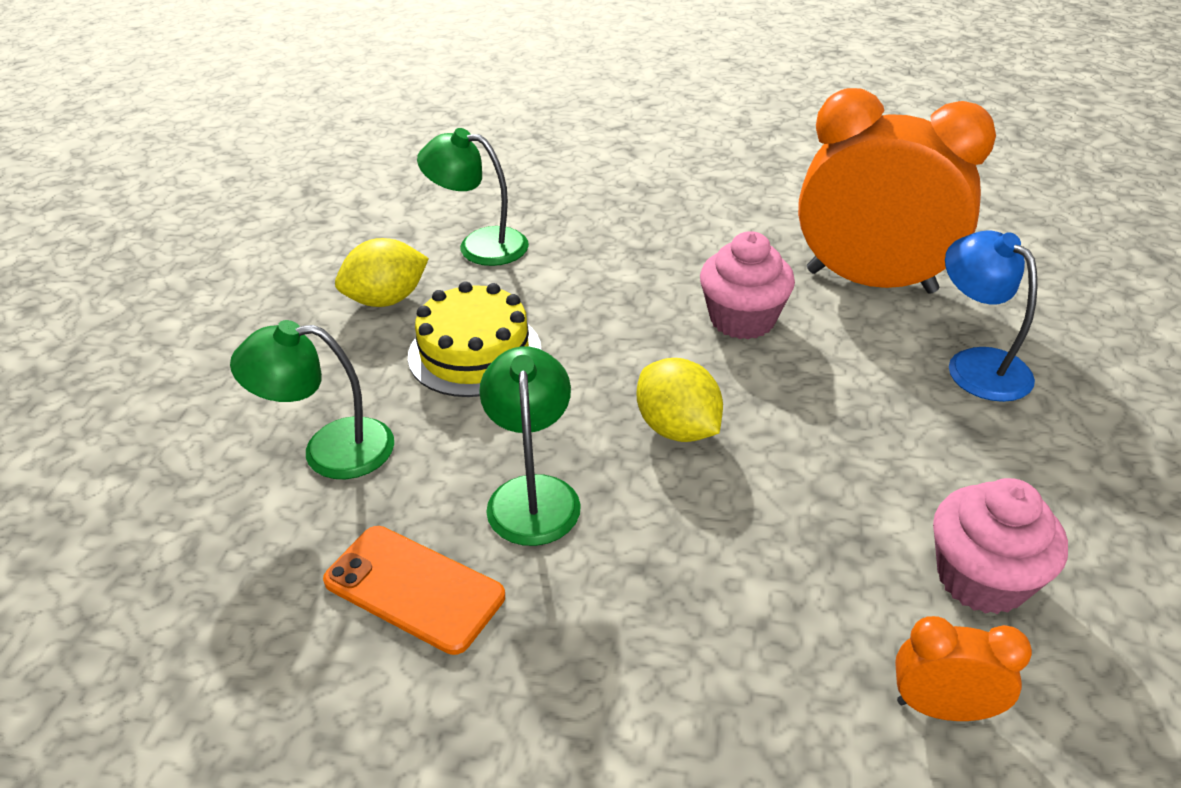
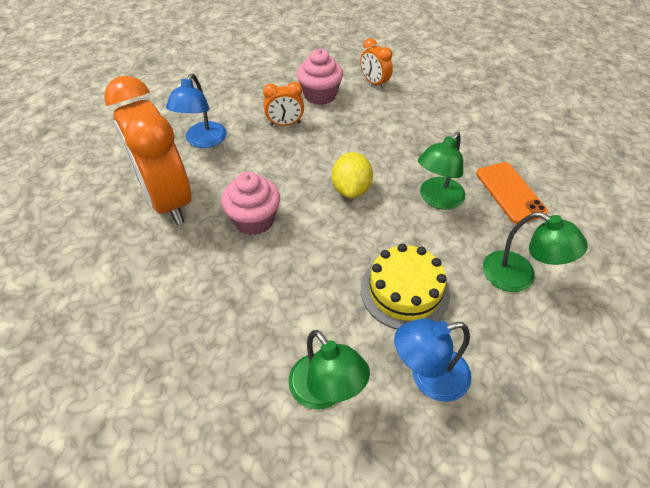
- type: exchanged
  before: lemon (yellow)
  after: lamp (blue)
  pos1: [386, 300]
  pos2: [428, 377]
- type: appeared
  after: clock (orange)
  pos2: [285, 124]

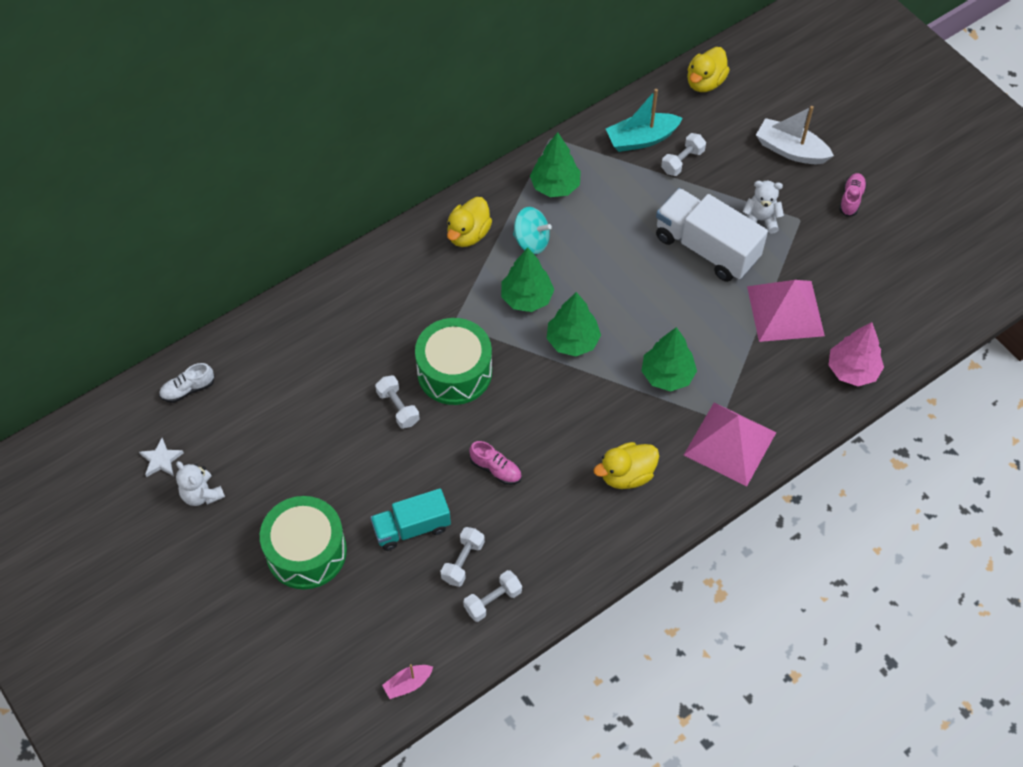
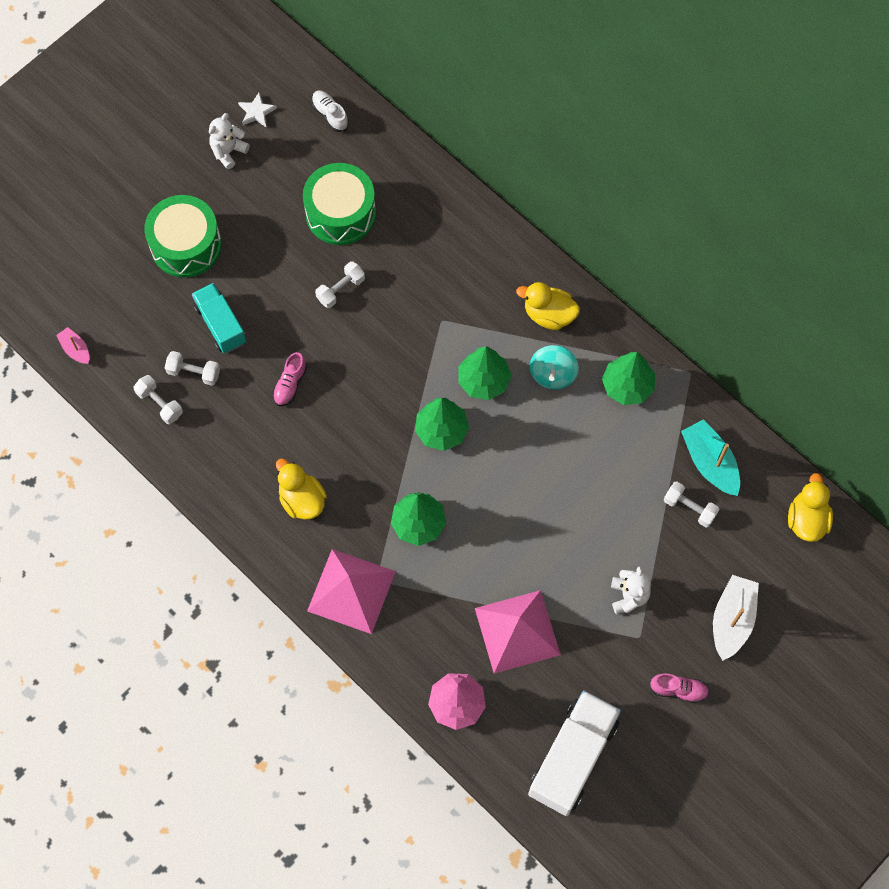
- type: spun
  before: duck (yellow)
  pos1: [705, 82]
  pos2: [806, 519]
  turn: 75
- type: relocated
  before: truck (white)
  pos1: [706, 248]
  pos2: [573, 758]
- type: relocated
  before: drum (green)
  pos1: [454, 372]
  pos2: [340, 213]

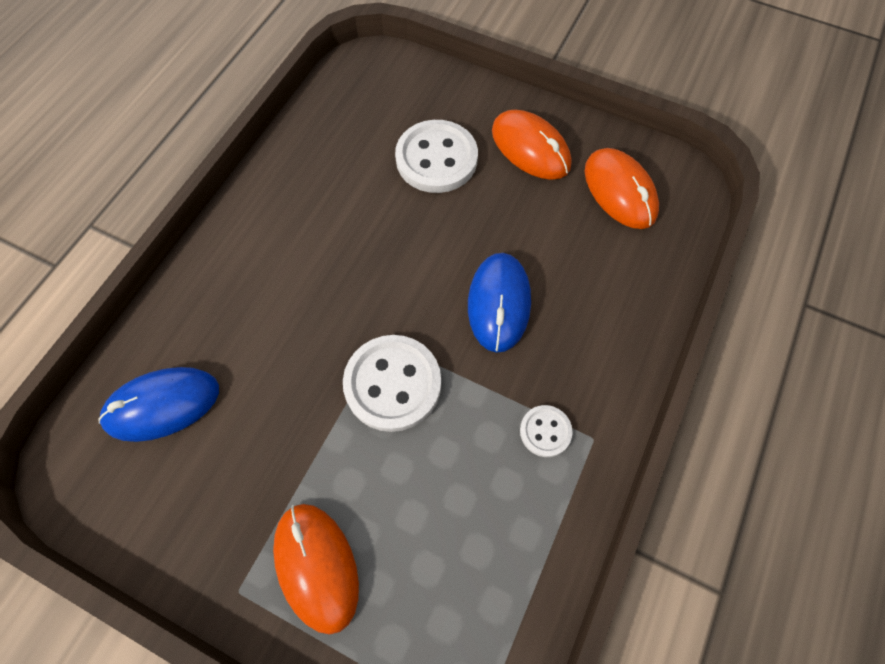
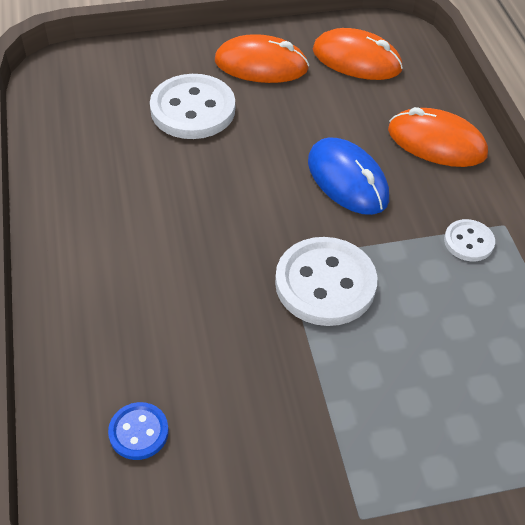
- type: exchanged
  before: mouse (blue)
  after: button (blue)
  pos1: [162, 405]
  pos2: [138, 432]
- type: relocated
  before: mouse (orange)
  pos1: [316, 566]
  pos2: [436, 142]

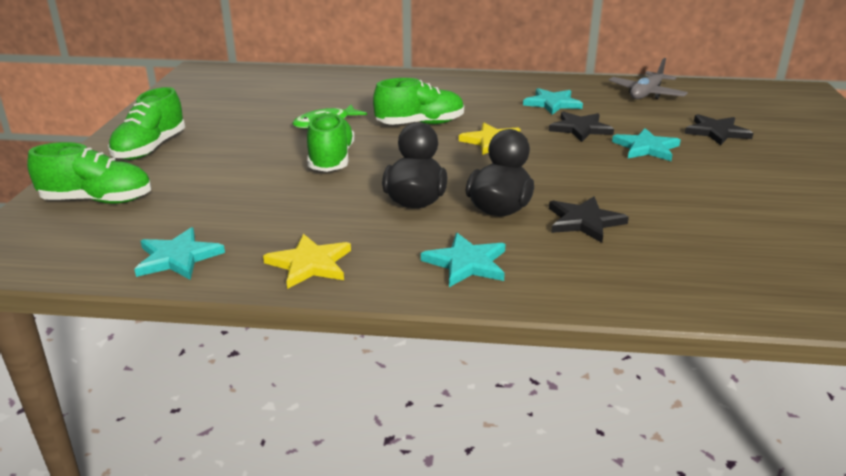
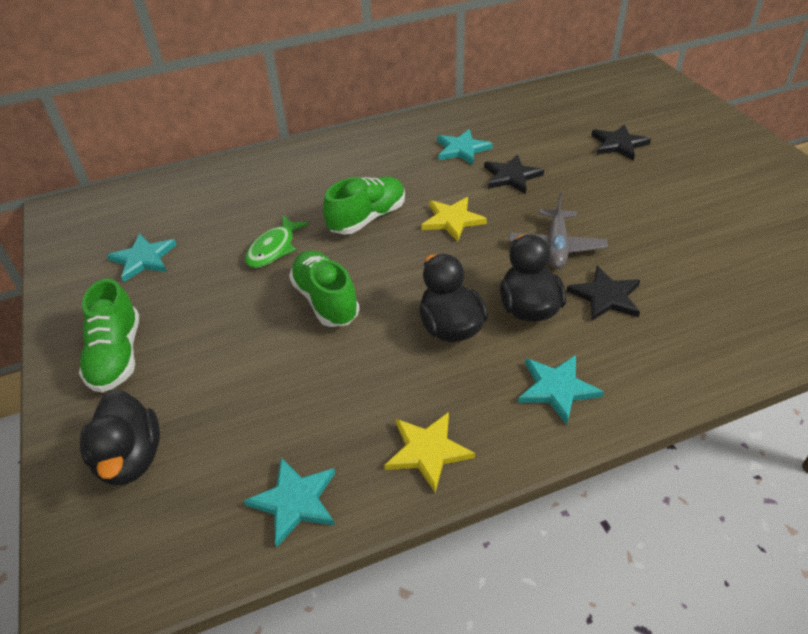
- type: relocated
  before: plane (grey)
  pos1: [646, 94]
  pos2: [556, 247]
- type: relocated
  before: star (turquoise)
  pos1: [646, 148]
  pos2: [143, 259]
- type: exchanged
  before: shoe (green)
  after: duck (black)
  pos1: [97, 200]
  pos2: [131, 458]

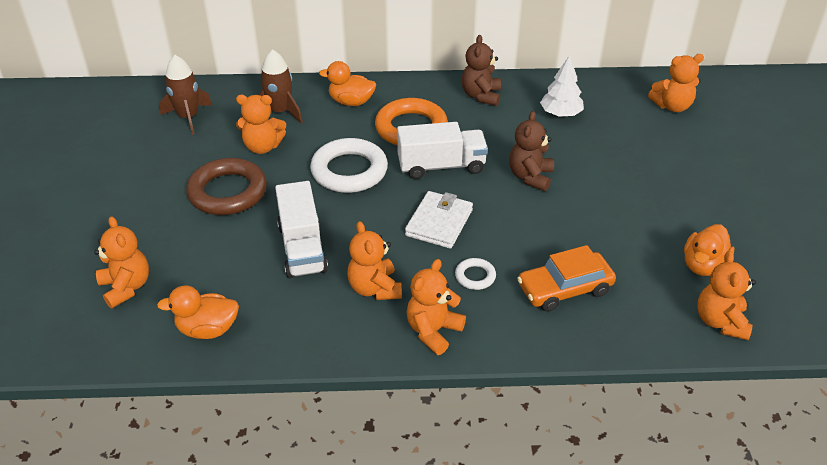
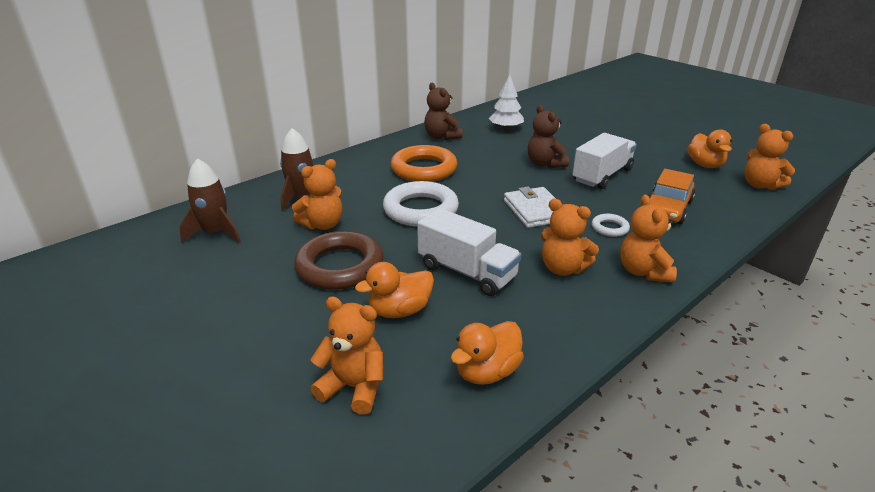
- type: missing
  before: teddy bear (orange)
  pos1: [672, 106]
- type: relocated
  before: duck (orange)
  pos1: [351, 102]
  pos2: [399, 310]
- type: relocated
  before: truck (white)
  pos1: [441, 166]
  pos2: [602, 175]

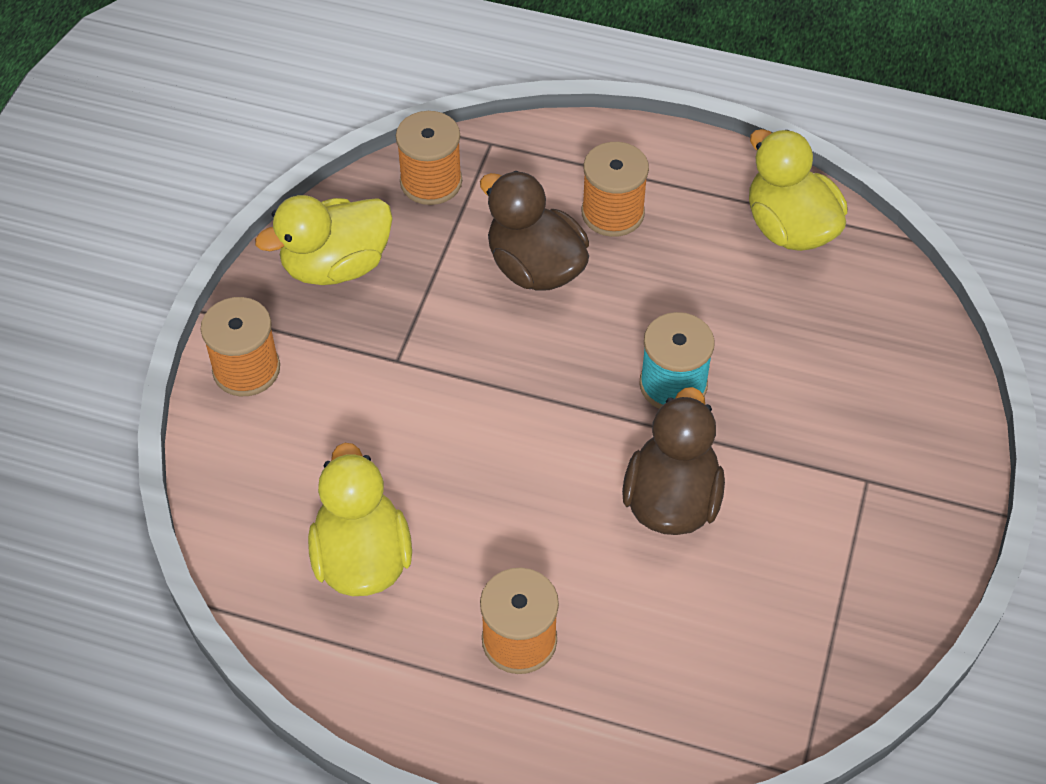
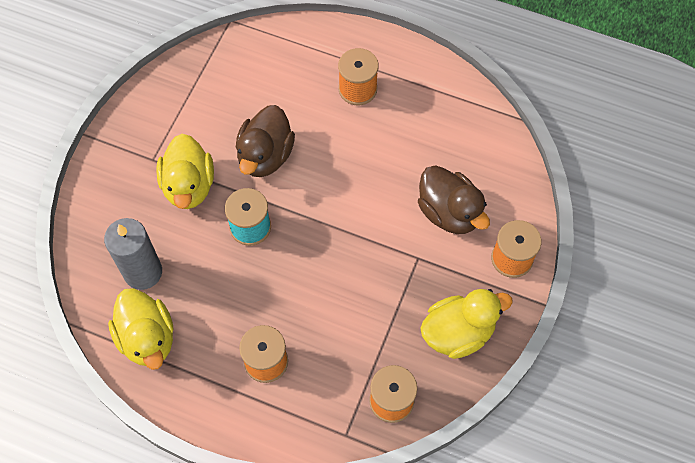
- type: relocated
  before: duck (brown)
  pos1: [535, 267]
  pos2: [449, 212]
- type: relocated
  before: duck (yellow)
  pos1: [362, 558]
  pos2: [189, 186]
- type: appeared
  after: candle (grey)
  pos2: [143, 272]

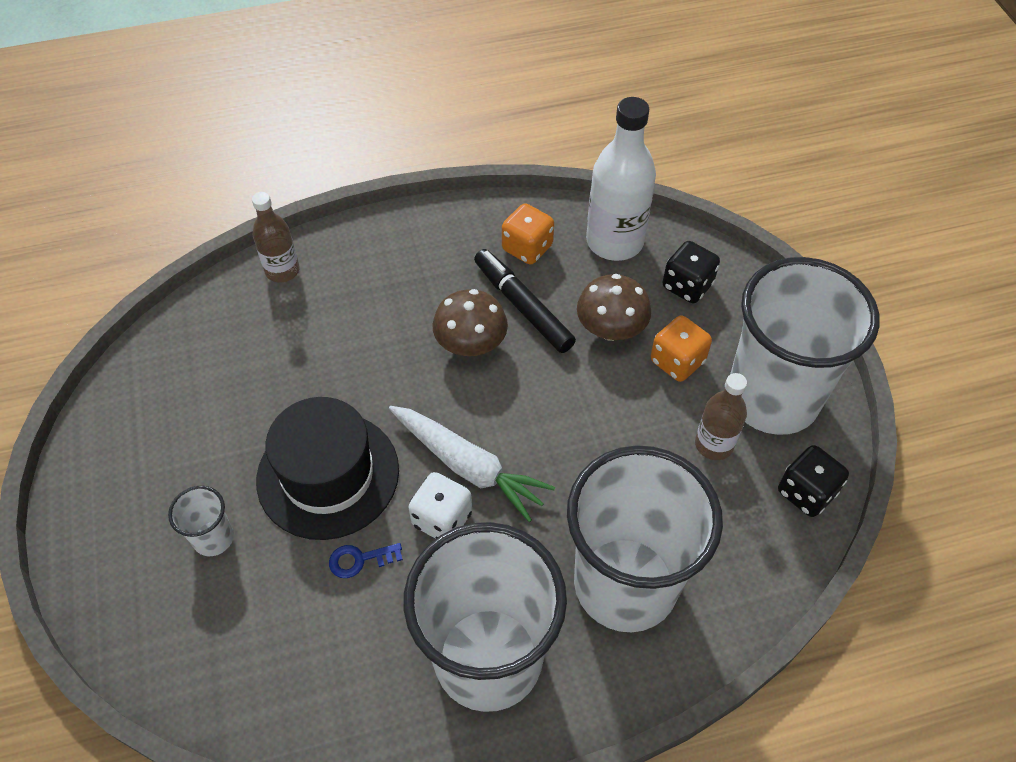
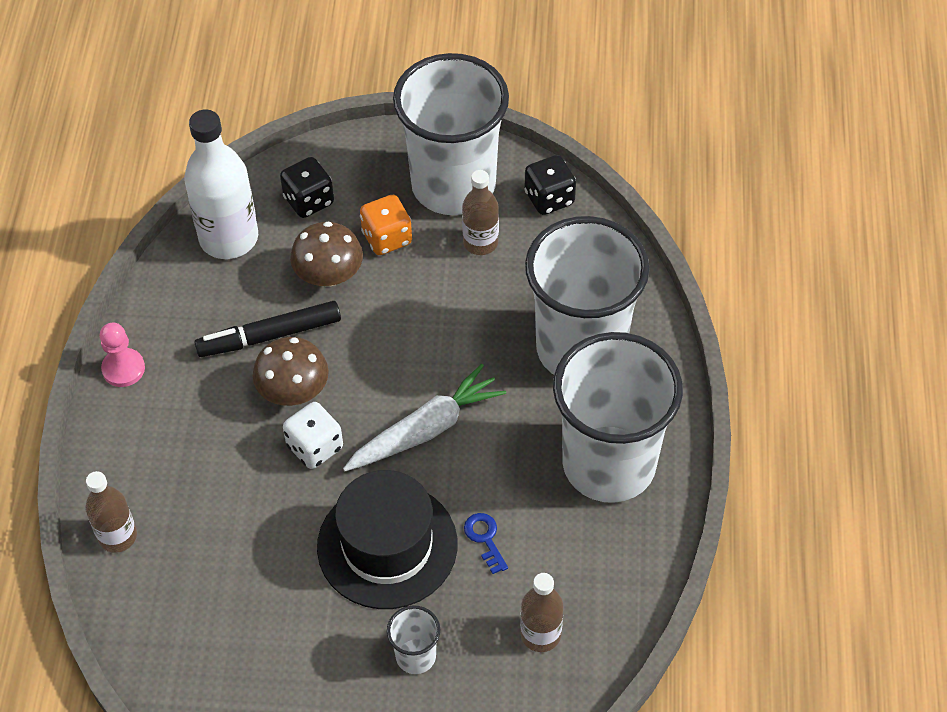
- type: missing
  before: dice (orange)
  pos1: [527, 248]
- type: relocated
  before: dice (white)
  pos1: [442, 519]
  pos2: [315, 447]
- type: spun
  before: key (blue)
  pos1: [359, 560]
  pos2: [485, 538]
  turn: 150
- type: appeared
  after: pawn (pink)
  pos2: [123, 369]
- type: appeared
  after: bottle (brown)
  pos2: [540, 634]

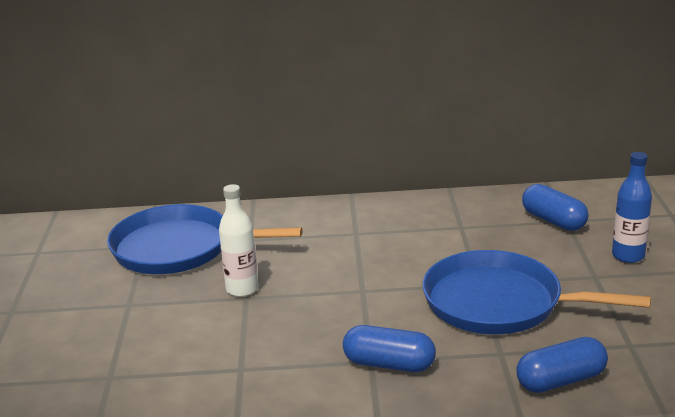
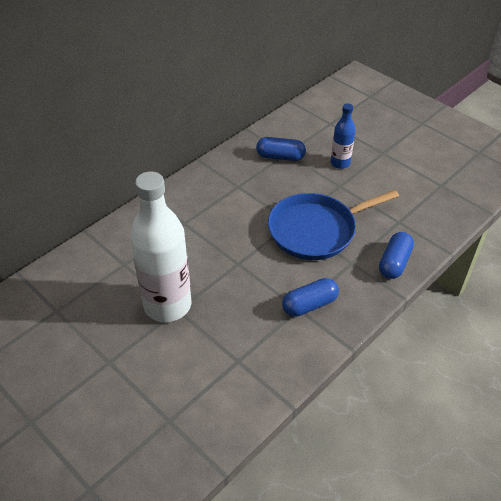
- type: size
  before: bottle (white)
  pos1: [242, 289]
  pos2: [167, 305]
  scale: 1.99
- type: missing
  before: pan (blue)
  pos1: [179, 248]

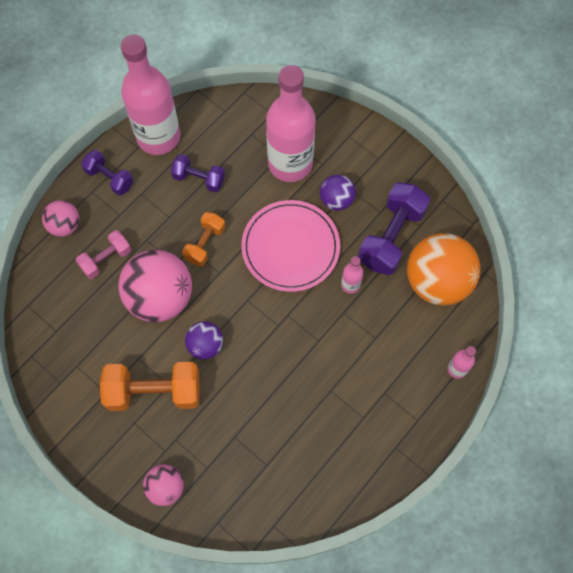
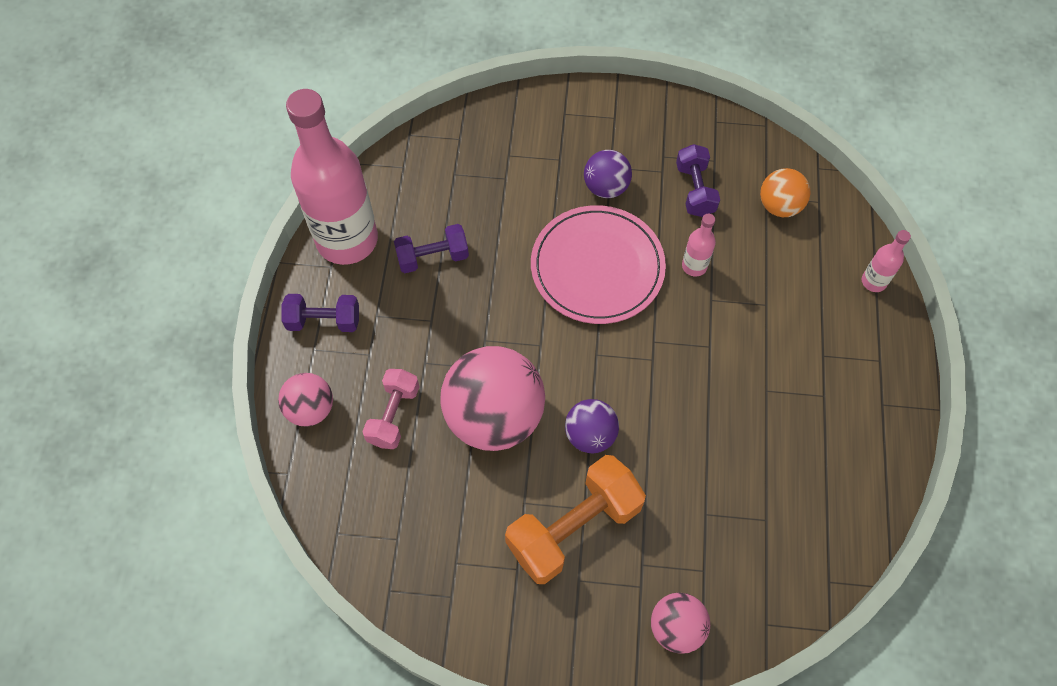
- type: missing
  before: bottle (pink)
  pos1: [290, 163]
- type: size
  before: dumbbell (purple)
  pos1: [391, 237]
  pos2: [695, 190]
  scale: 0.59
- type: missing
  before: dumbbell (orange)
  pos1: [205, 244]
- type: size
  before: ball (orange)
  pos1: [437, 281]
  pos2: [779, 206]
  scale: 0.52

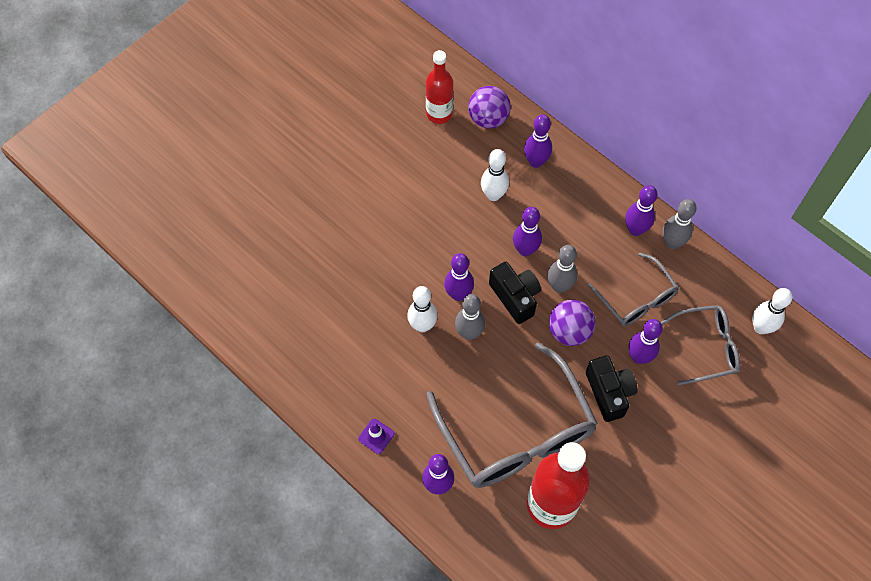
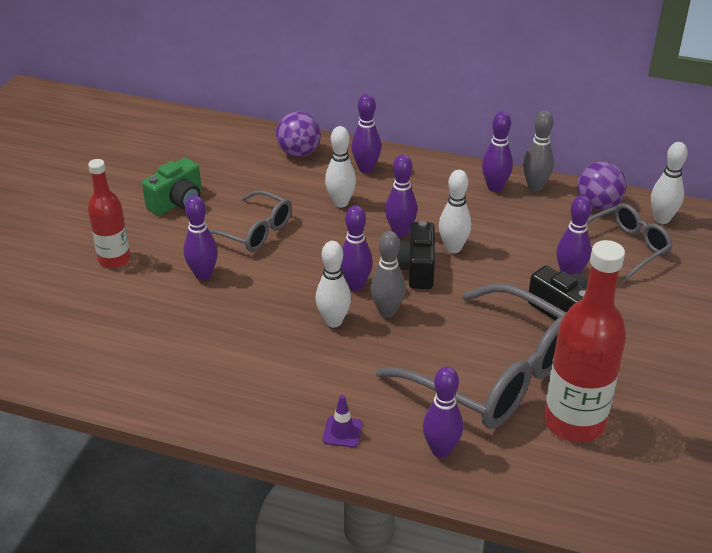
- type: relocated
  before: bottle (red)
  pos1: [439, 113]
  pos2: [114, 259]
- type: colour
  before: bowling pin (grey)
  after: bowling pin (white)
  pos1: [559, 286]
  pos2: [453, 248]
- type: relocated
  before: glasses (grey)
  pos1: [636, 298]
  pos2: [254, 231]
- type: spun
  before: camera (black)
  pos1: [515, 297]
  pos2: [415, 269]
  turn: -120
- type: relocated
  before: ball (purple)
  pos1: [569, 331]
  pos2: [598, 205]
- type: appeared
  after: camera (green)
  pos2: [177, 202]
- type: appeared
  after: bowling pin (purple)
  pos2: [203, 275]

